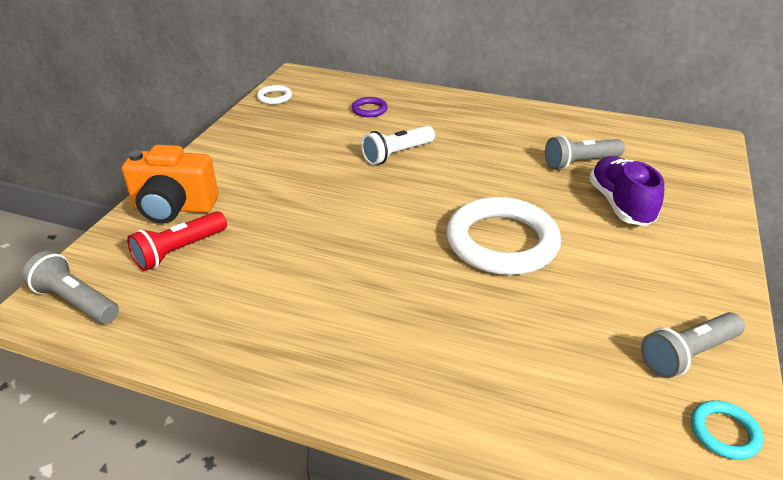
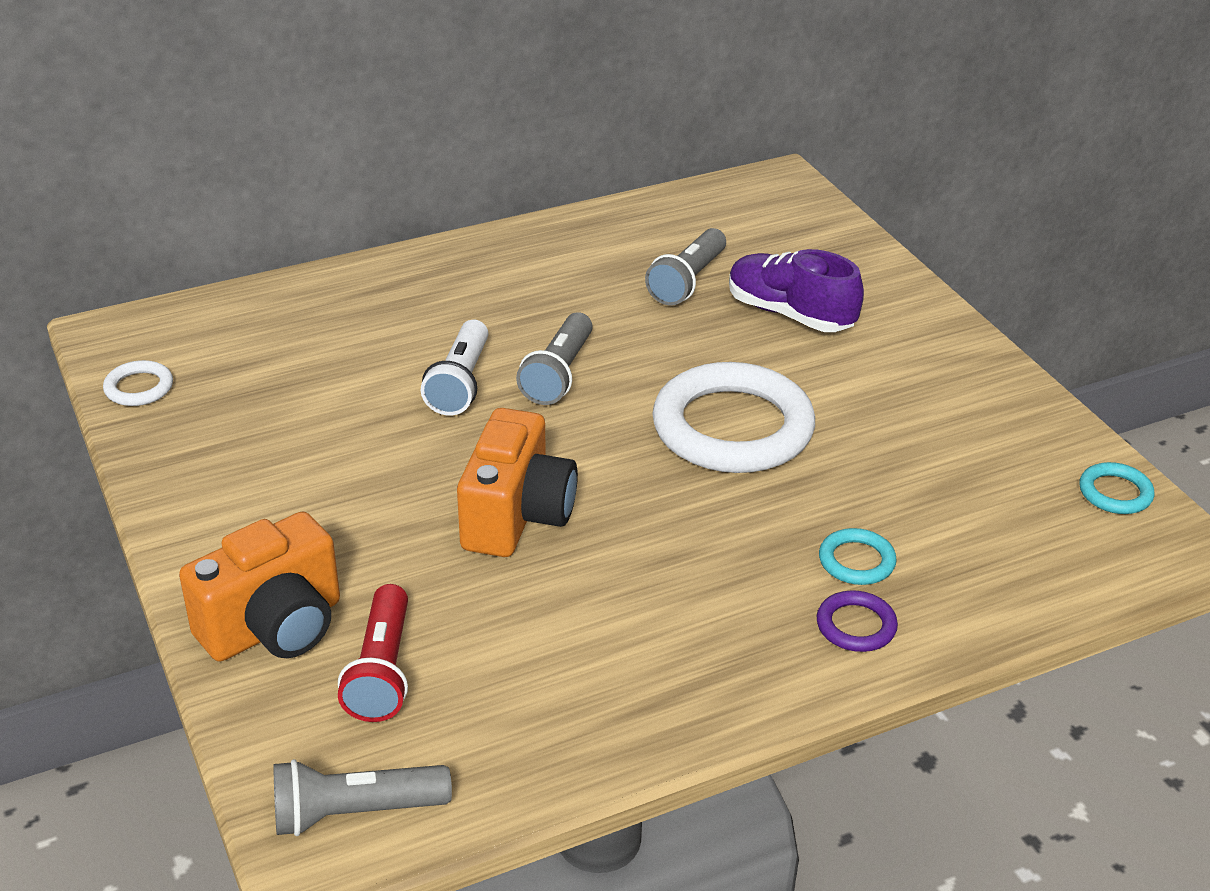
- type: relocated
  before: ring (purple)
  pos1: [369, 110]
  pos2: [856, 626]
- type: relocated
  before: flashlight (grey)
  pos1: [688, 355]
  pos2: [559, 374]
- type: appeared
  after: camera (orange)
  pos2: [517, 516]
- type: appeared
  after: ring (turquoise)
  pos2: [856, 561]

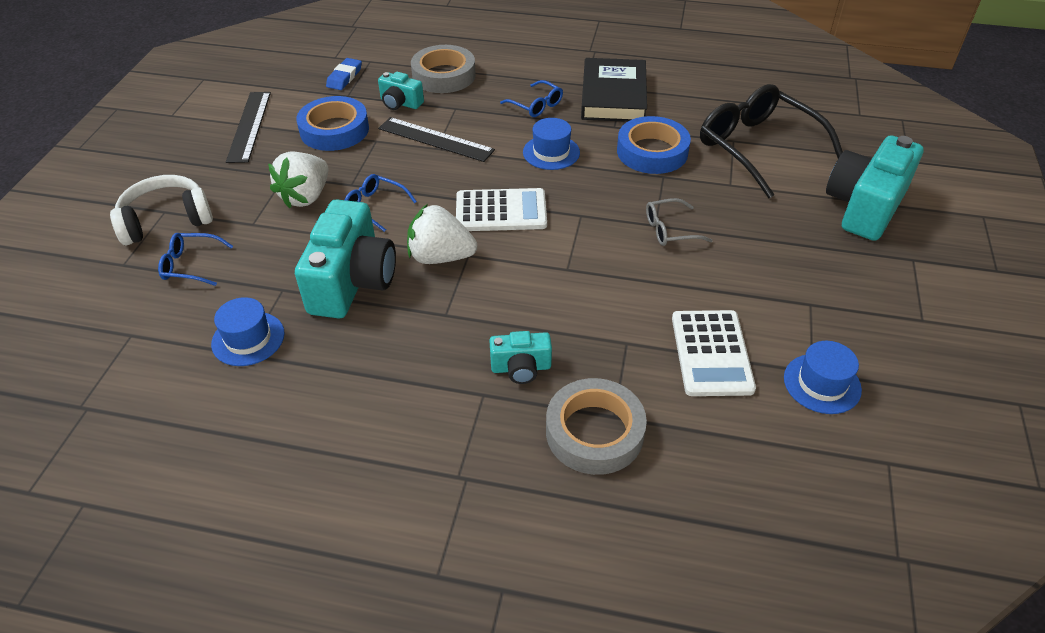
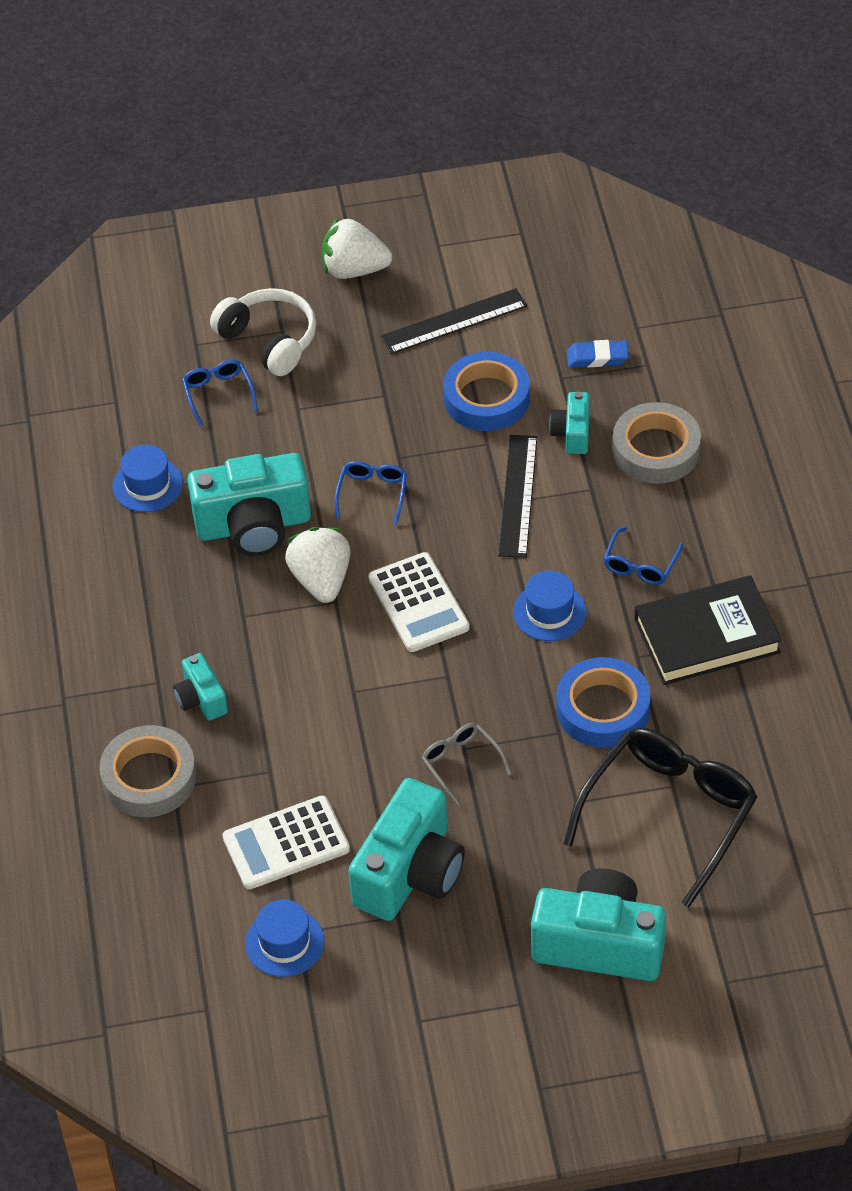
- type: relocated
  before: strawberry (white)
  pos1: [306, 196]
  pos2: [354, 269]
- type: appeared
  after: camera (turquoise)
  pos2: [410, 873]

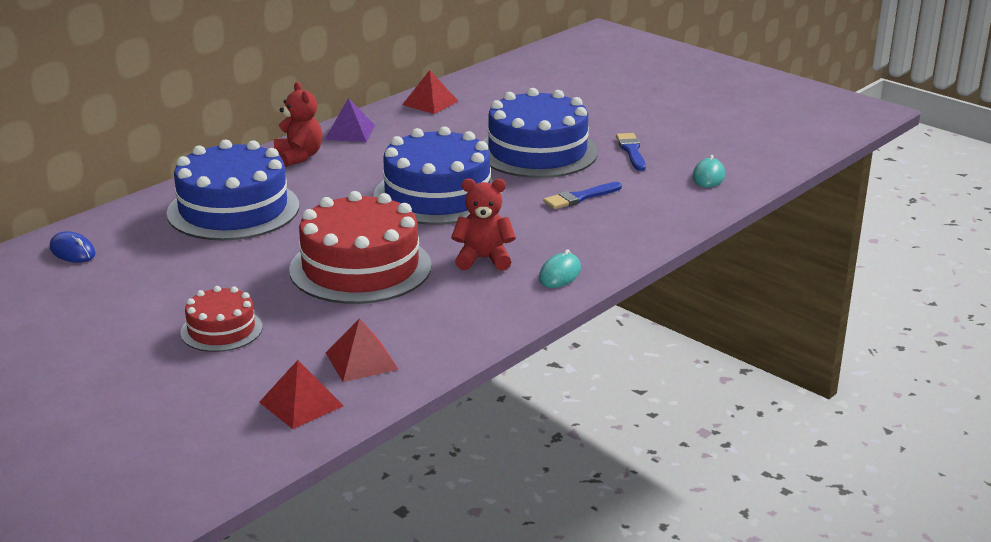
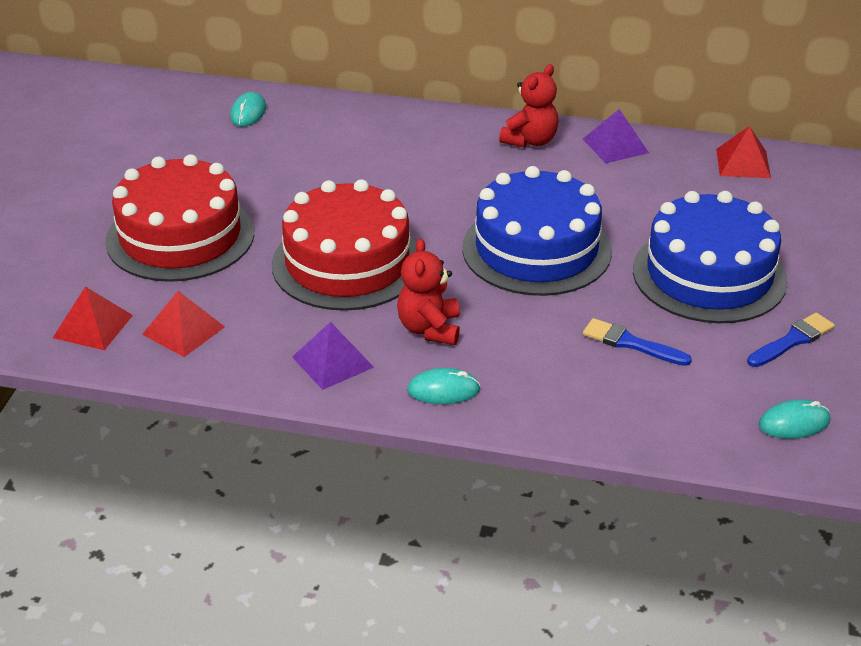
- type: missing
  before: cake (blue)
  pos1: [233, 209]
- type: spun
  before: teddy bear (red)
  pos1: [483, 259]
  pos2: [429, 329]
  turn: -150
- type: colour
  before: mouse (blue)
  after: mouse (turquoise)
  pos1: [72, 251]
  pos2: [248, 112]
- type: size
  before: cake (red)
  pos1: [221, 330]
  pos2: [180, 236]
  scale: 1.89
- type: appeared
  after: pyramid (purple)
  pos2: [333, 362]

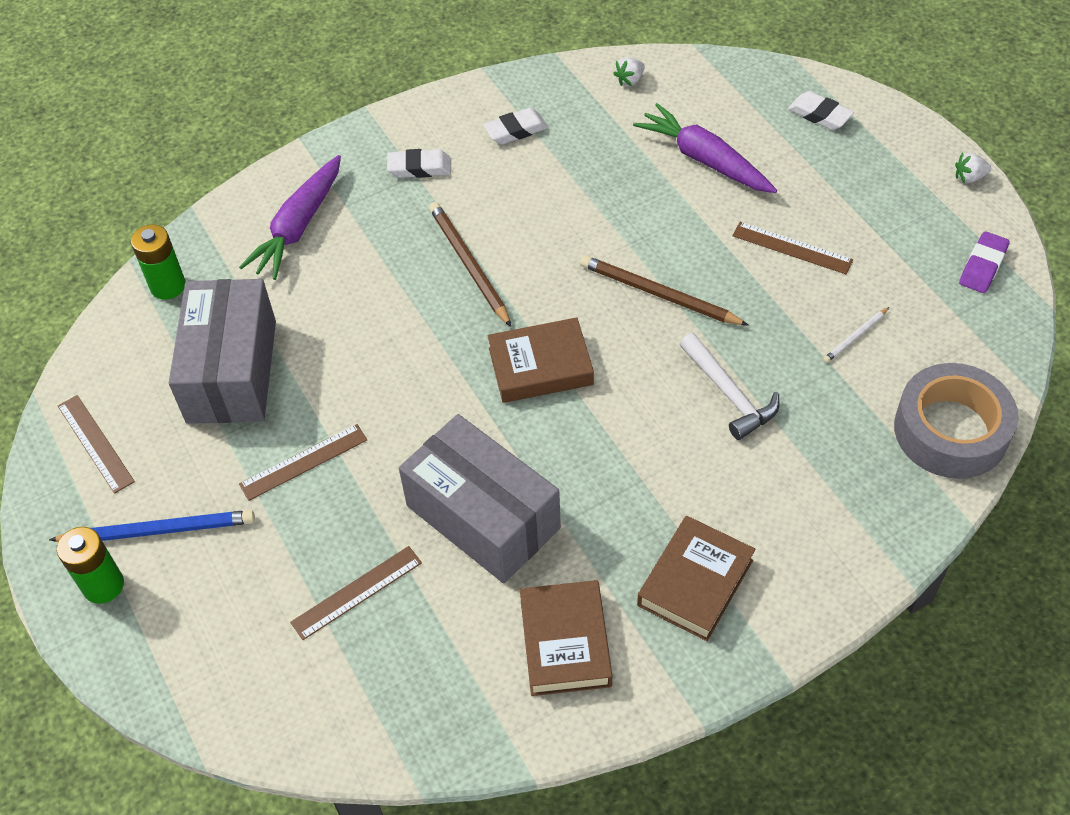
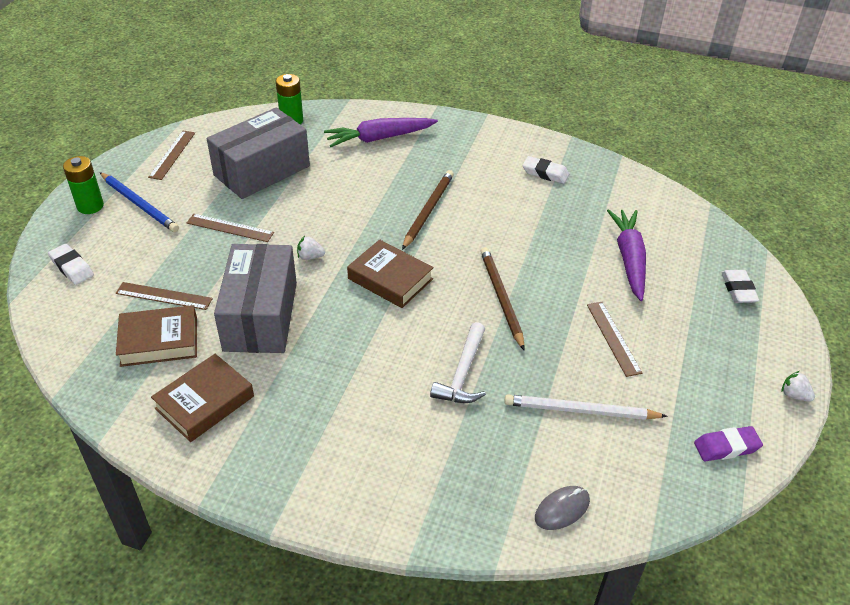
- type: relocated
  before: strawberry (white)
  pos1: [630, 80]
  pos2: [310, 257]
- type: relocated
  before: eraser (white)
  pos1: [419, 168]
  pos2: [72, 267]
- type: size
  before: pencil (white)
  pos1: [855, 337]
  pos2: [580, 411]
  scale: 1.93
- type: exchanged
  before: tape (grey)
  after: mouse (grey)
  pos1: [951, 430]
  pos2: [562, 509]
- type: relocated
  before: book (brown)
  pos1: [695, 583]
  pos2: [159, 341]

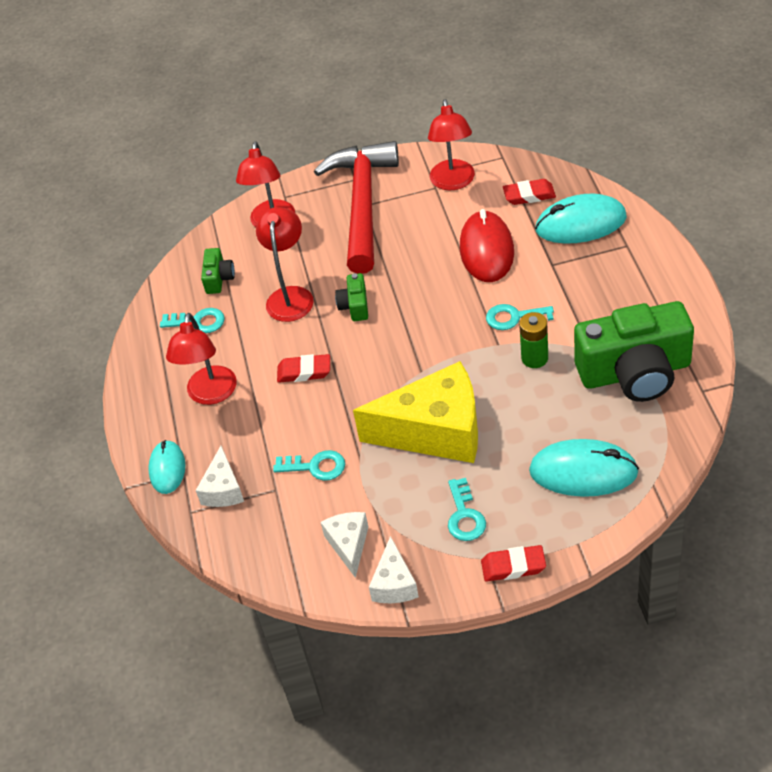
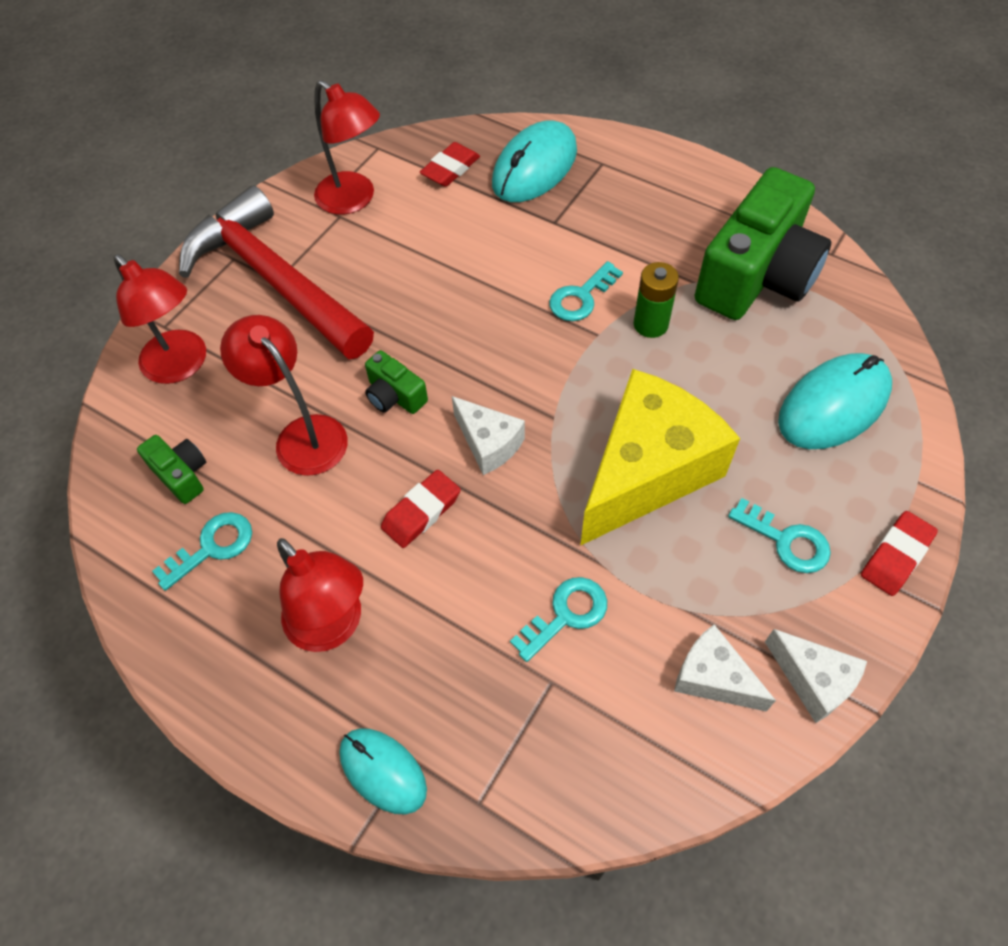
- type: missing
  before: mouse (red)
  pos1: [486, 250]
- type: relocated
  before: cheese (white)
  pos1: [223, 489]
  pos2: [488, 443]

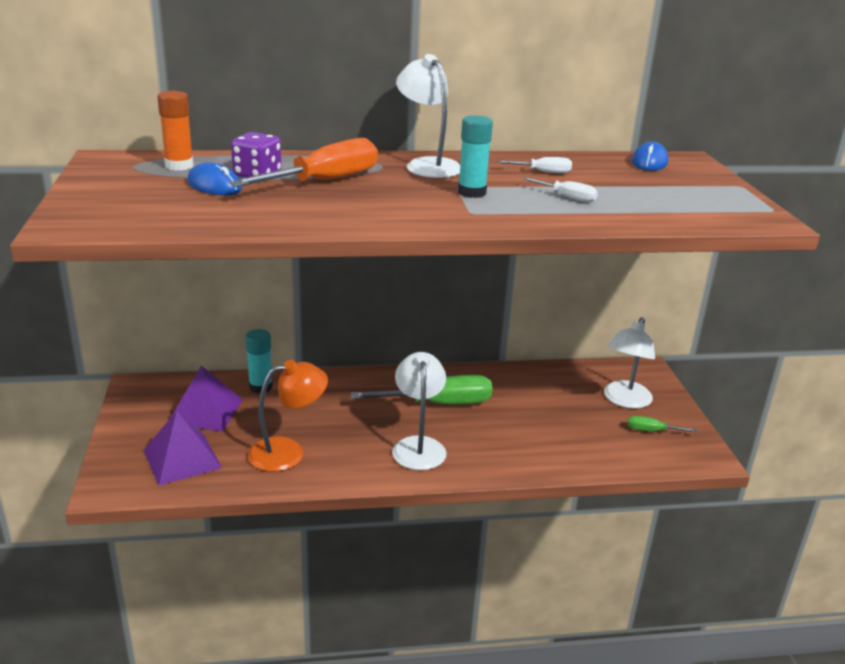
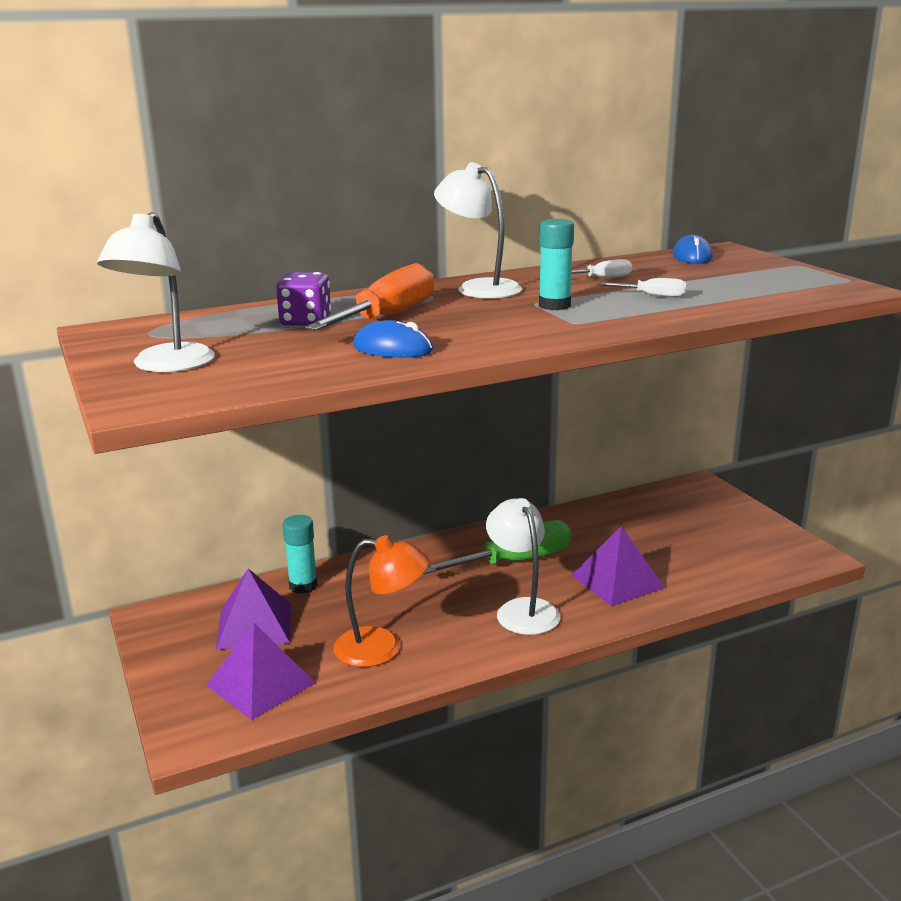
- type: missing
  before: glue stick (orange)
  pos1: [179, 166]
- type: relocated
  before: mouse (blue)
  pos1: [214, 186]
  pos2: [392, 349]
- type: relocated
  before: lamp (white)
  pos1: [624, 400]
  pos2: [166, 365]
- type: spun
  before: lamp (orange)
  pos1: [288, 452]
  pos2: [382, 648]
  turn: 45
- type: missing
  before: screwdriver (green)
  pos1: [652, 431]
- type: appeared
  after: pyramid (purple)
  pos2: [617, 581]

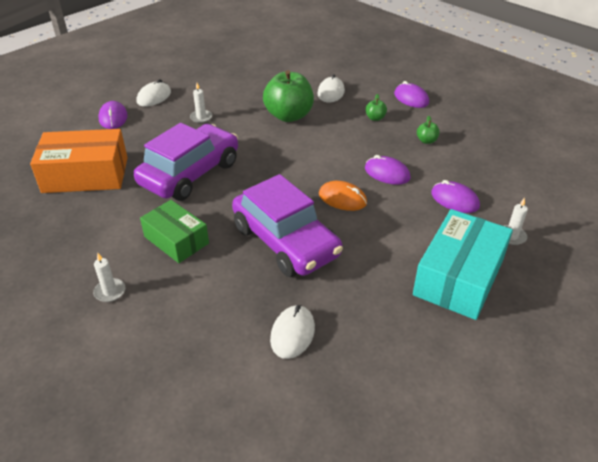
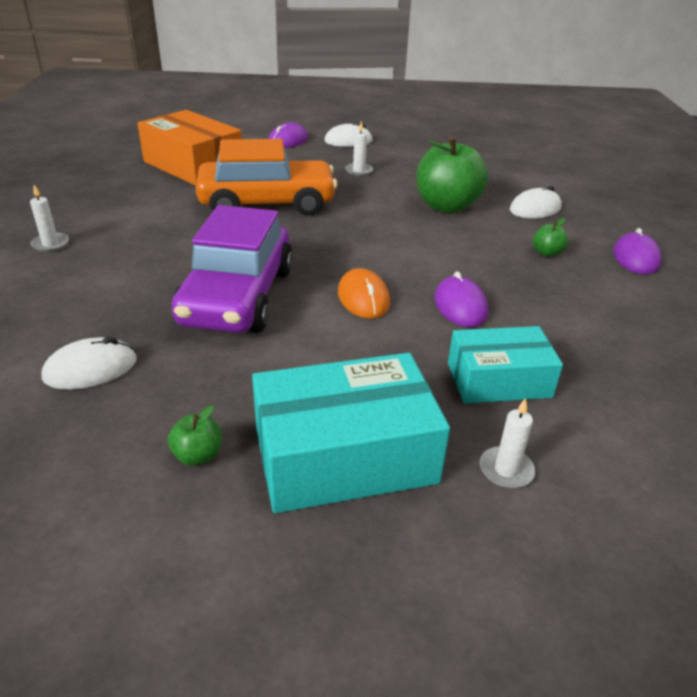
- type: relocated
  before: apple (green)
  pos1: [426, 141]
  pos2: [198, 455]
- type: colour
  before: car (purple)
  after: car (orange)
  pos1: [190, 173]
  pos2: [267, 203]
- type: exchanged
  before: mouse (purple)
  after: box (turquoise)
  pos1: [454, 200]
  pos2: [498, 380]
- type: missing
  before: box (green)
  pos1: [176, 240]

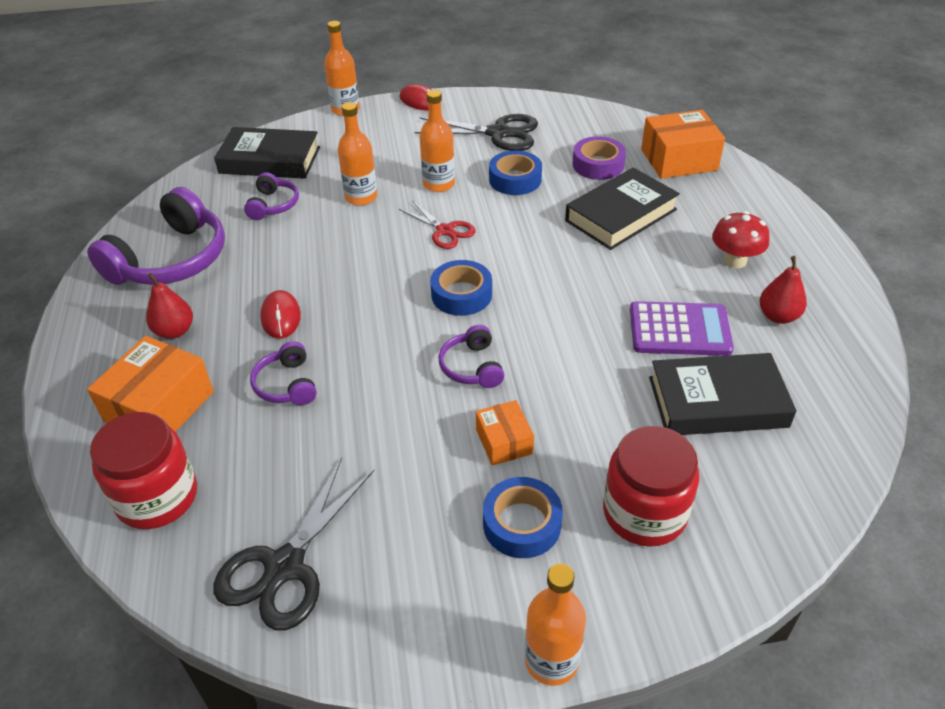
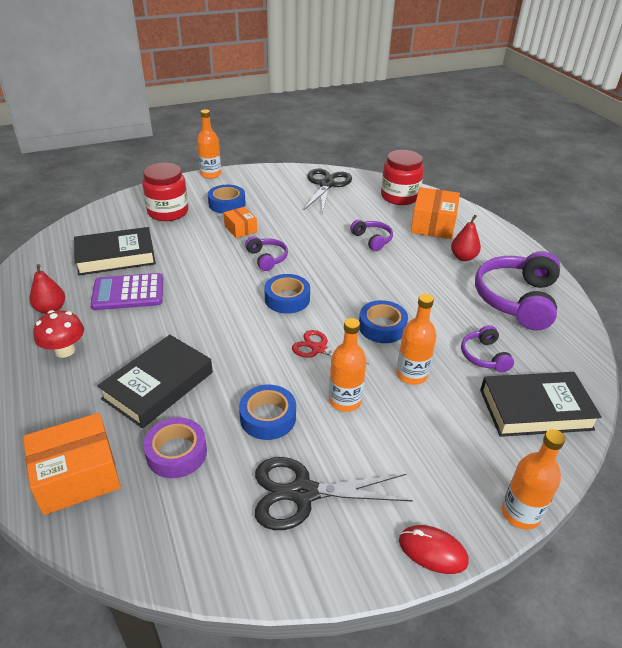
- type: missing
  before: mouse (red)
  pos1: [281, 317]
- type: appeared
  after: tape (blue)
  pos2: [382, 327]

